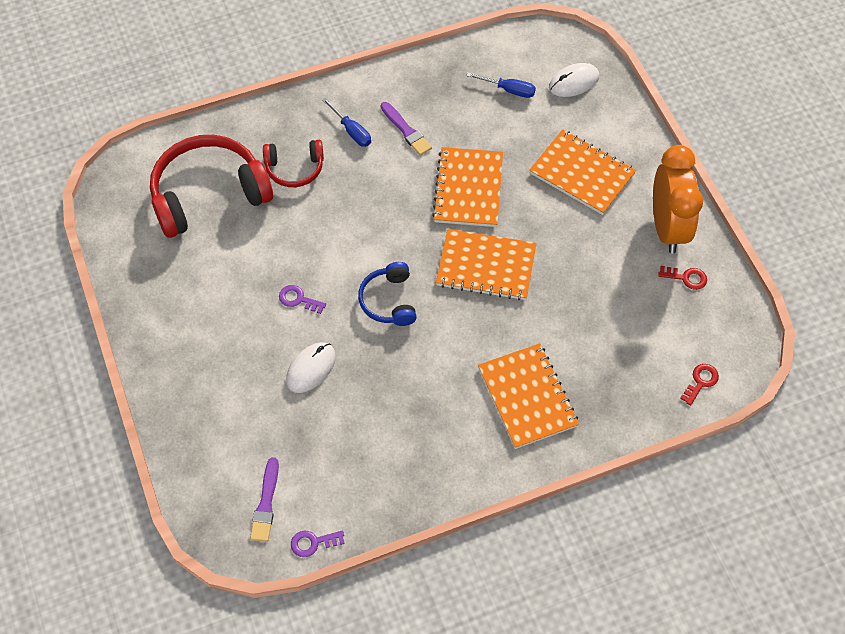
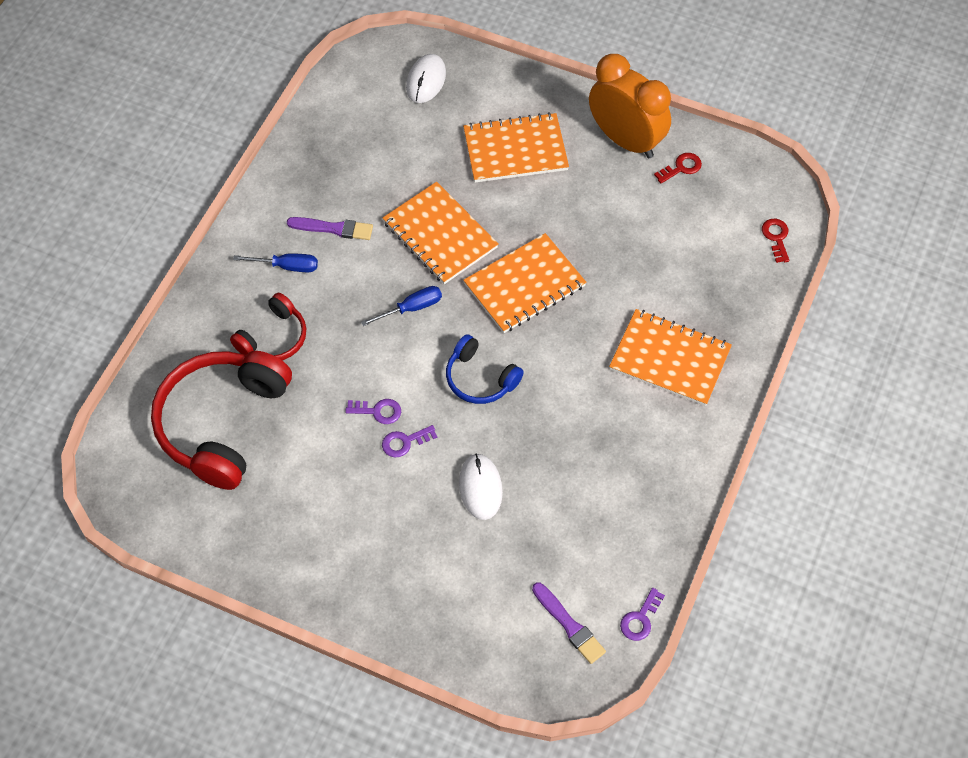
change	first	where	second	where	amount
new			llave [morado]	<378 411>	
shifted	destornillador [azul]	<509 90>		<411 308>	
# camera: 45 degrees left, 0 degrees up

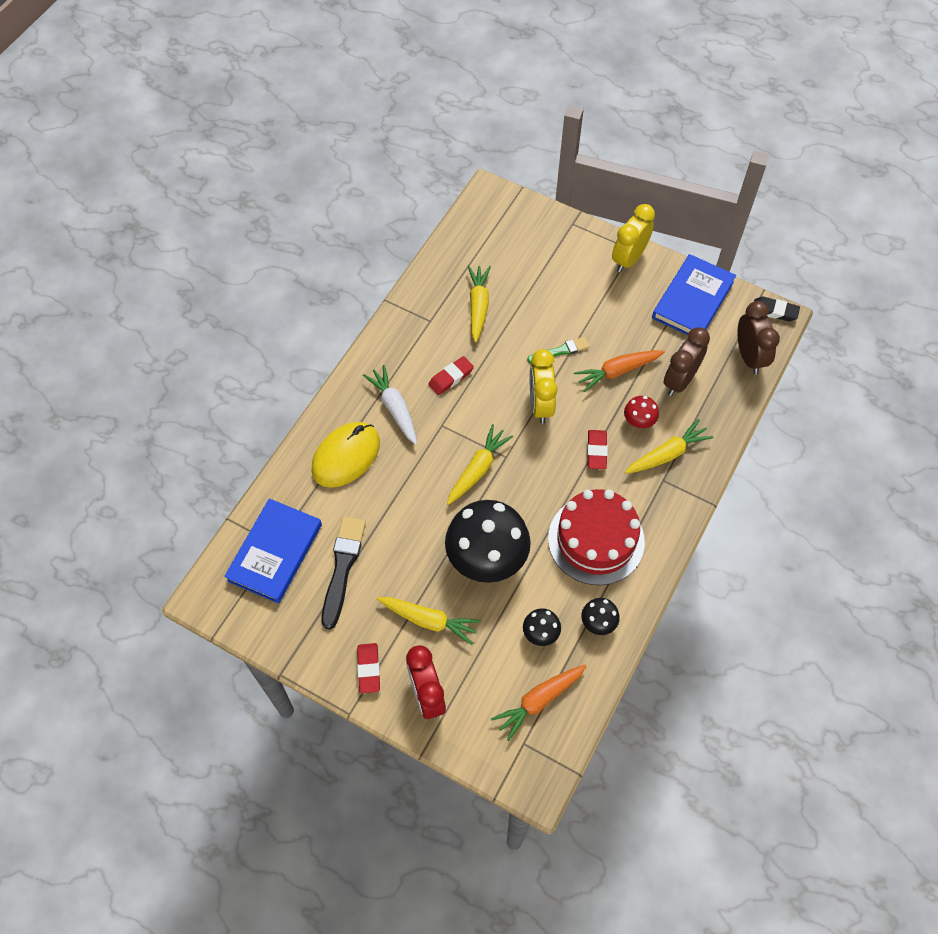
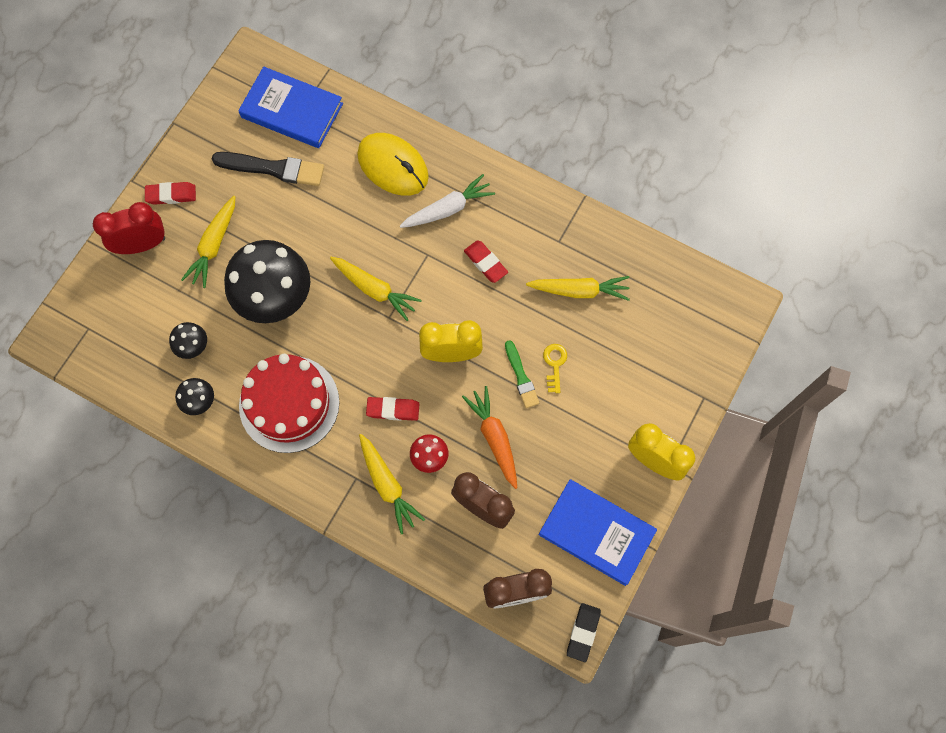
change	first	where	second	where	amount
new			llave [amarillo]	<554 364>	
gone	zanahoria [naranja]	<539 701>			
# camera: 90 degrees right, 10 degrees up

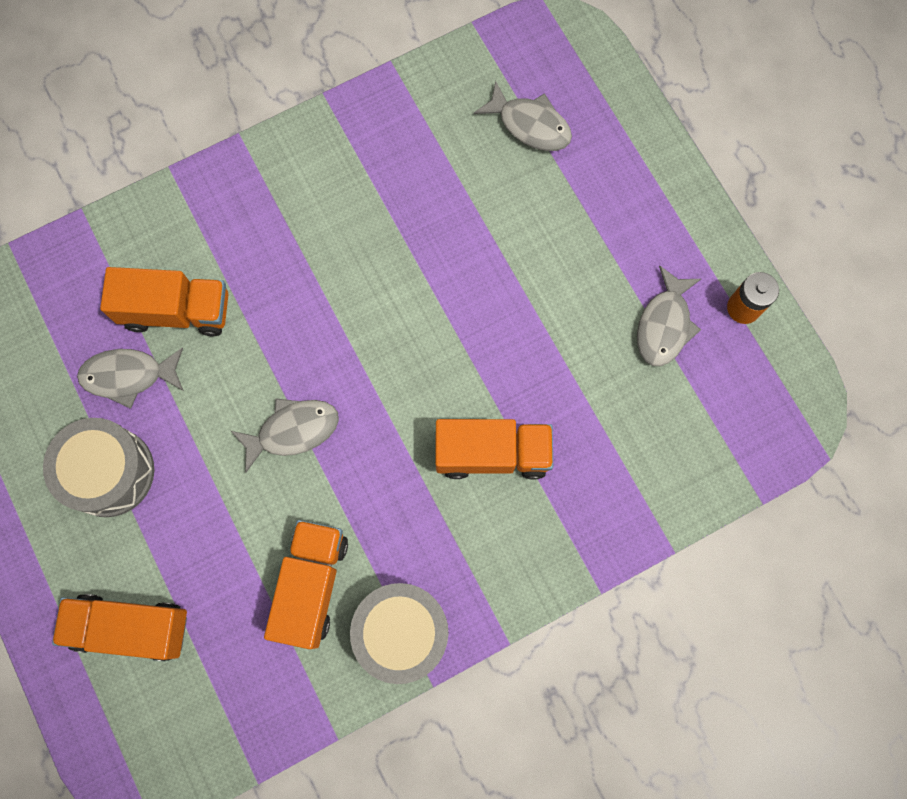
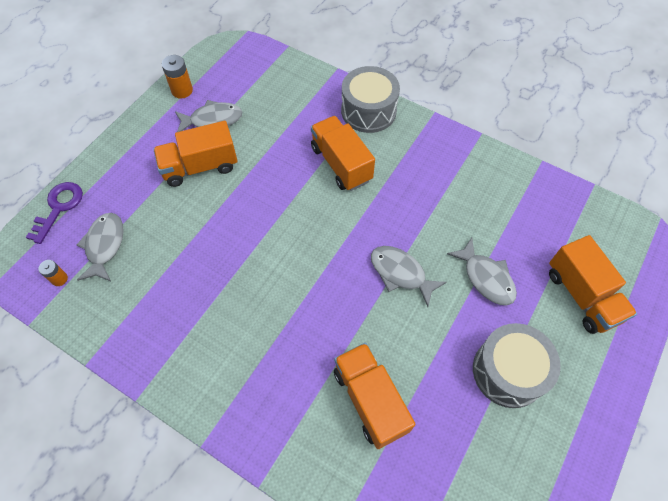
change	first	where	second	where	amount
new			llave [morado]	<59 207>	
new			pila [naranja]	<59 279>	
shifted	camión [naranja]	<311 585>		<200 166>	
shifted	tambor [gris]	<402 632>		<368 111>	
shifted	pez [gris]	<128 376>		<486 278>	
# camera: 120 degrees left, 15 degrees down

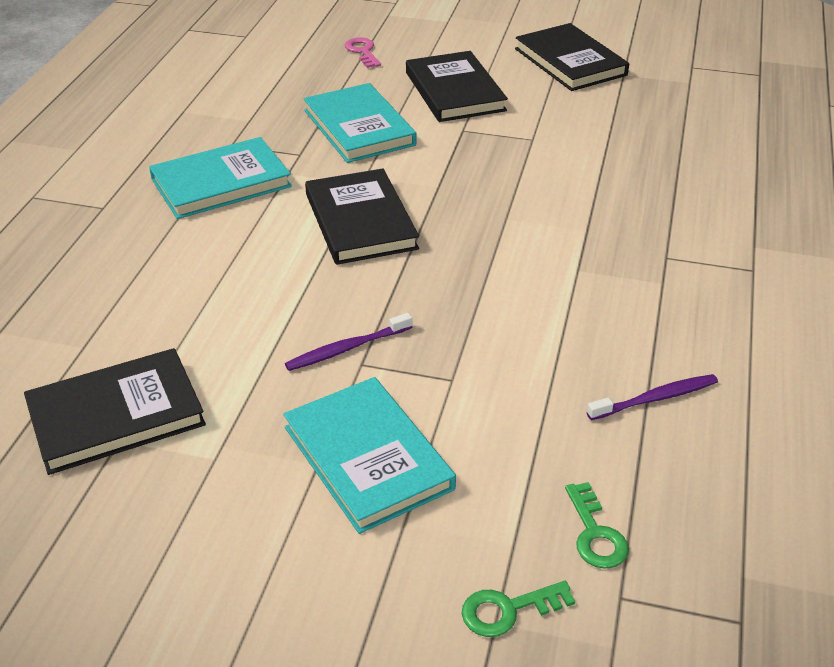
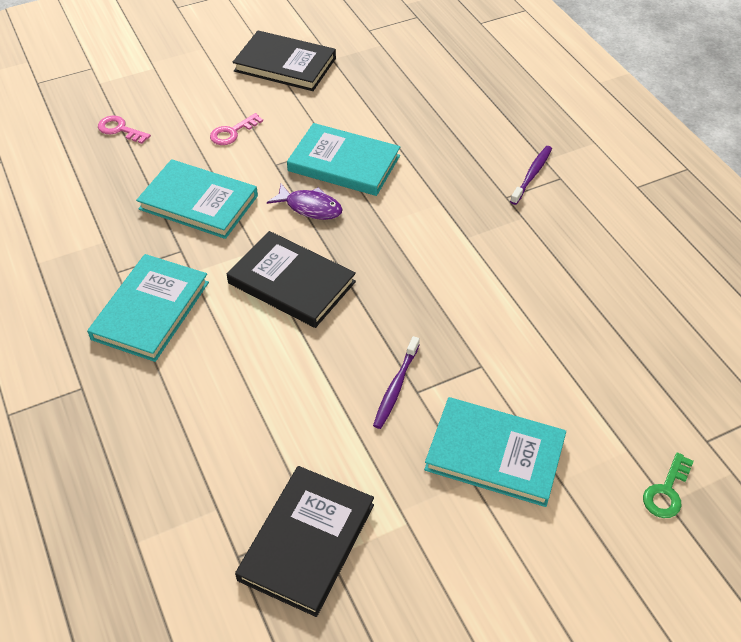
change	first	where	second	where	amount
swapped	libro [negro]	<455 91>	llave [rosa]	<232 132>	
new			pez [morado]	<310 207>	
new			libro [turquesa]	<344 163>	
shifted	cepillo de dientes [morado]	<656 398>		<532 174>	
gone	llave [verde]	<595 534>			
# camera: 40 degrees left, 10 degrees up

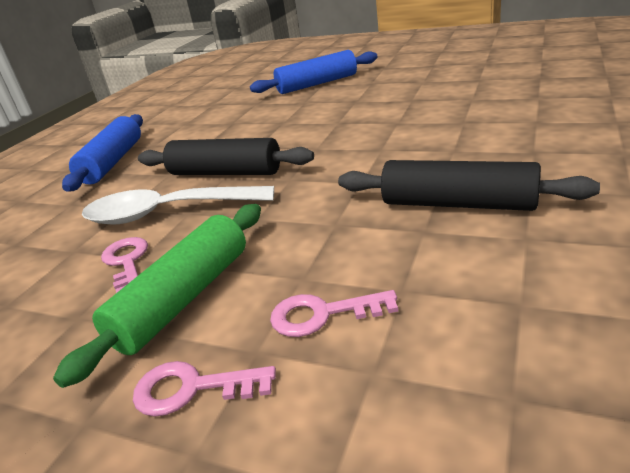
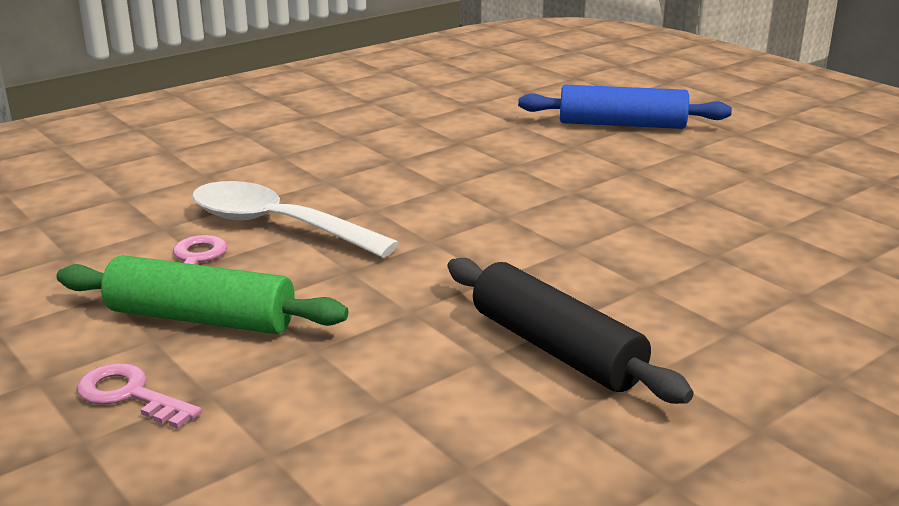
change	first	where	second	where	amount
rotated	rodillo [verde]	<183 298>		<201 318>	45 degrees clockwise
gone	rodillo [azul]	<112 162>			
gone	rodillo [negro]	<225 172>			
gone	llave [rosa]	<323 314>			
# camera: 25 degrees right, 5 degrees down

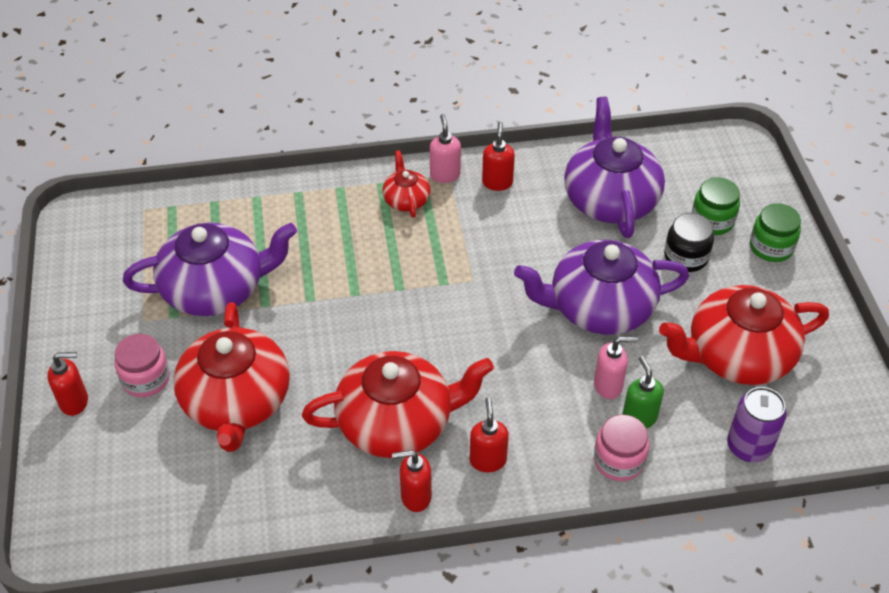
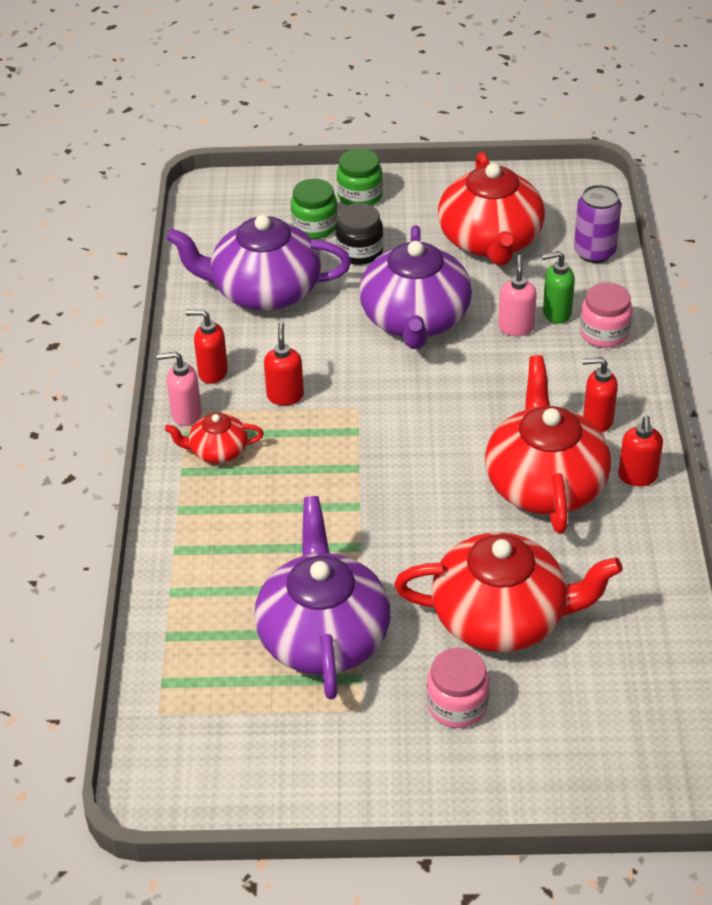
change	first	where	second	where	amount
shifted	dispensador de jabón [rojo]	<74 402>		<285 396>	
# camera: 80 degrees left, 5 degrees down

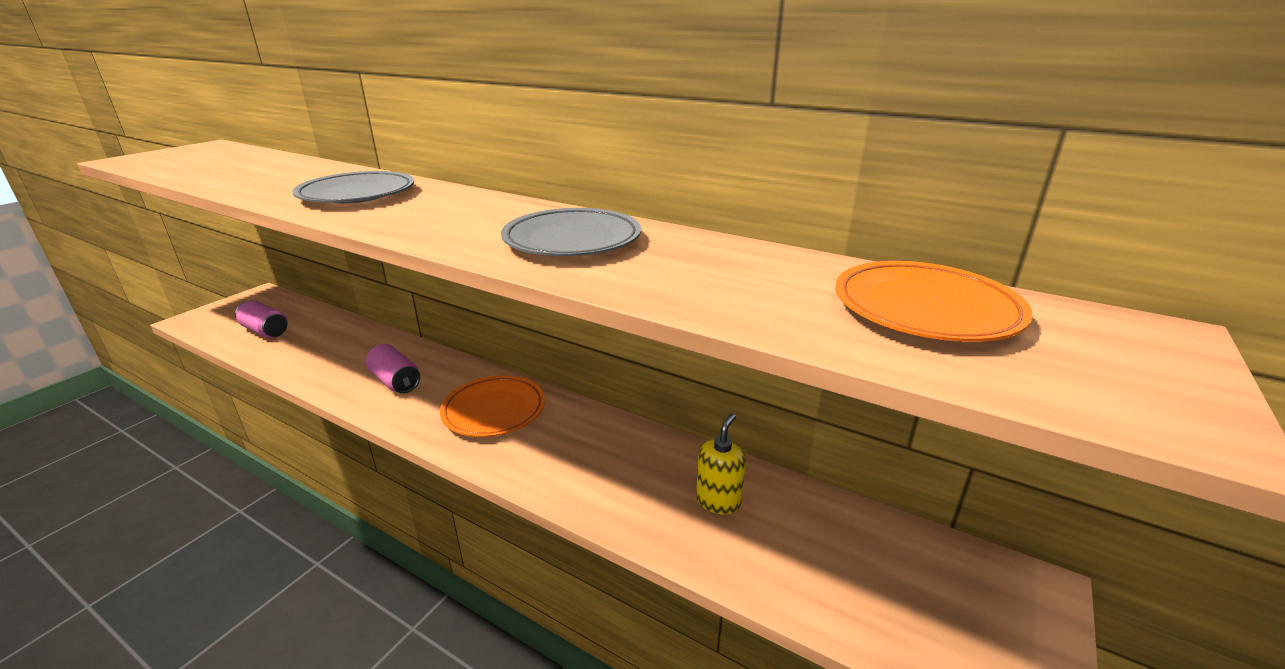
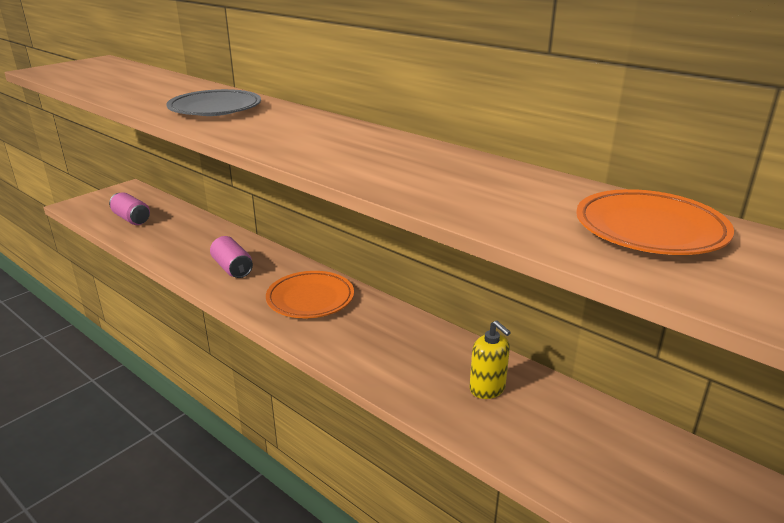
change	first	where	second	where	amount
rotated	dispensador de jabón [amarillo]	<718 501>		<487 389>	105 degrees clockwise
gone	plato [gris]	<572 240>			
# camera: 10 degrees right, 0 degrees up

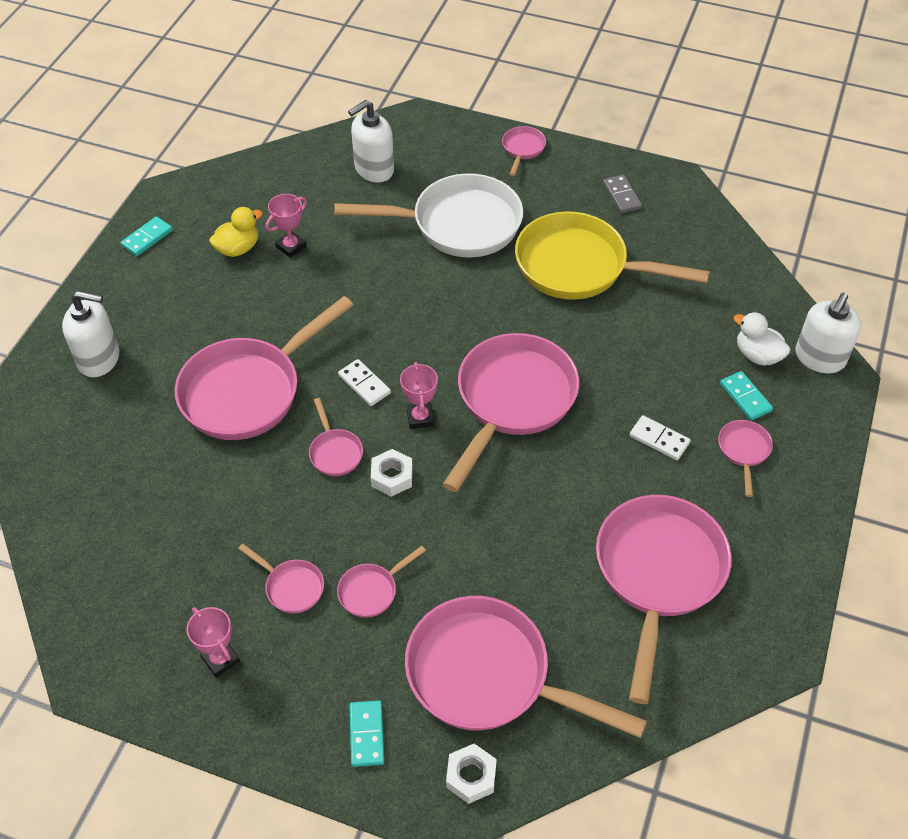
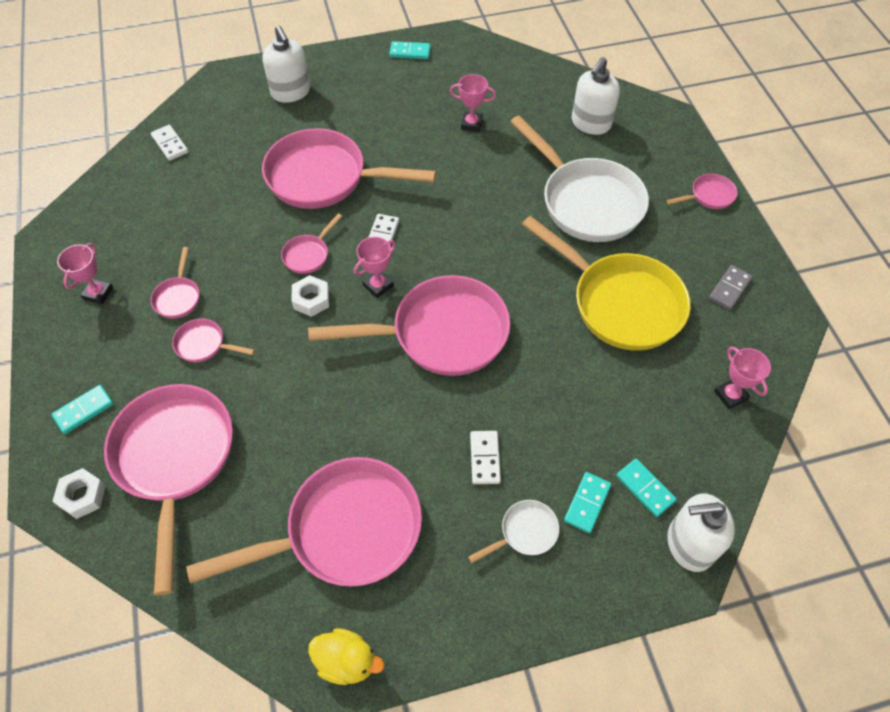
change	first	where	second	where	amount
new			ficha de dominó [blanco]	<170 144>	
shifted	pato [amarillo]	<238 248>		<346 661>	
repainted	sartén [rosa]	<743 451>	sartén [blanco]	<524 532>	
rotated	sartén [amarillo]	<580 267>		<620 303>	150 degrees clockwise
rotated	dispensador de jabón [blanco]	<374 169>		<590 123>	75 degrees counterclockwise
swapped	pato [blanco]	<757 355>	ficha de dominó [turquesa]	<645 488>	
new			trofeo [rosa]	<730 395>	
# camera: 55 degrees right, 5 degrees up

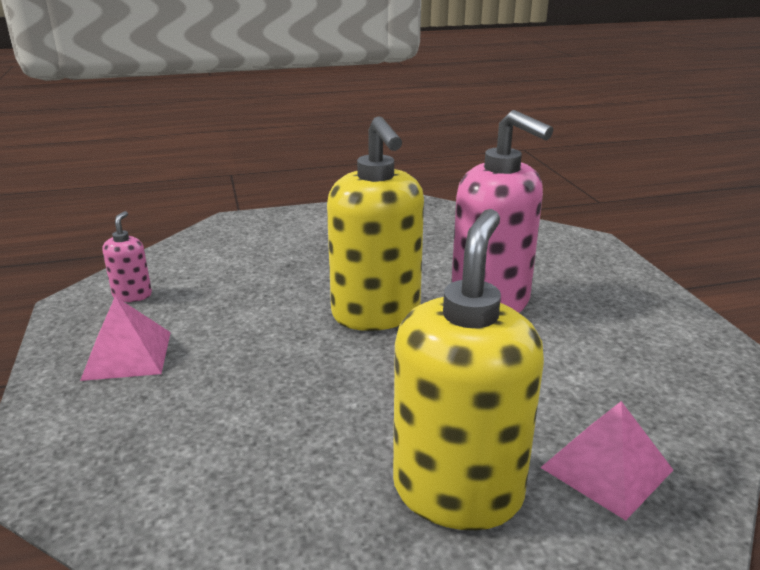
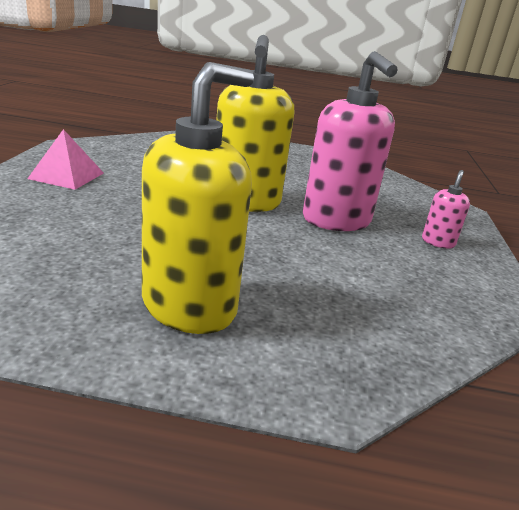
change	first	where	second	where	amount
shifted	dispensador de jabón [rosa]	<132 295>		<438 242>	
gone	pirámide [rosa]	<606 468>			
# camera: 20 degrees right, 0 degrees up

